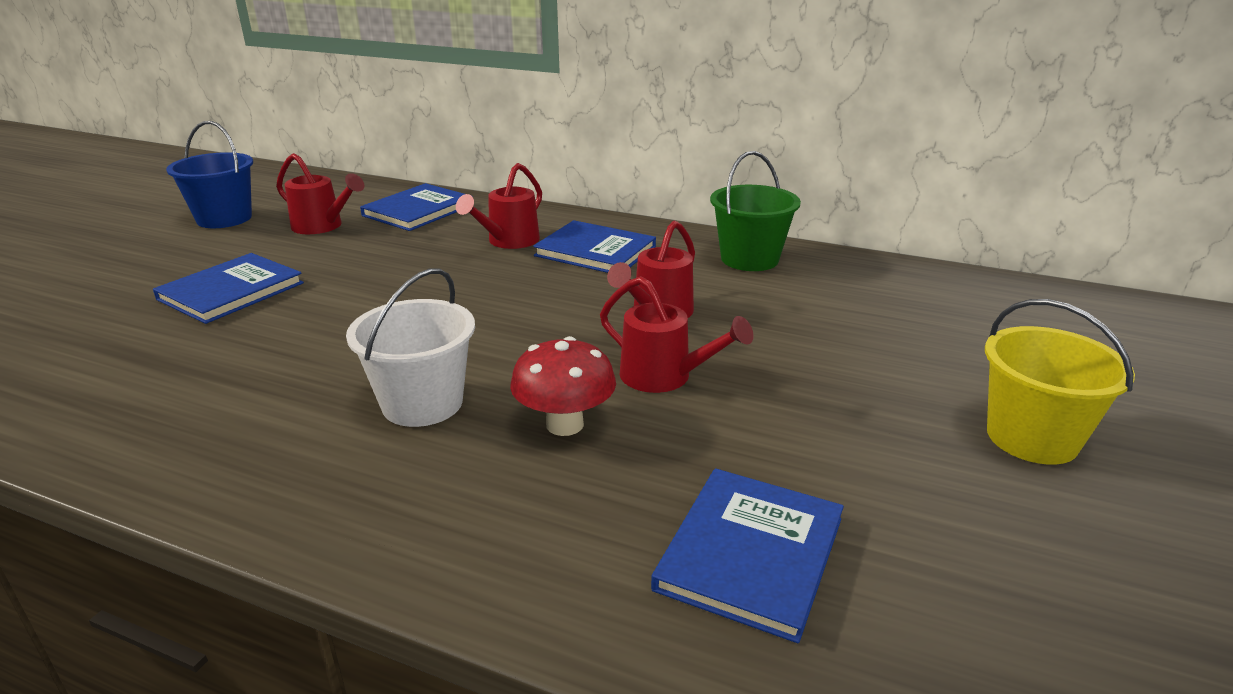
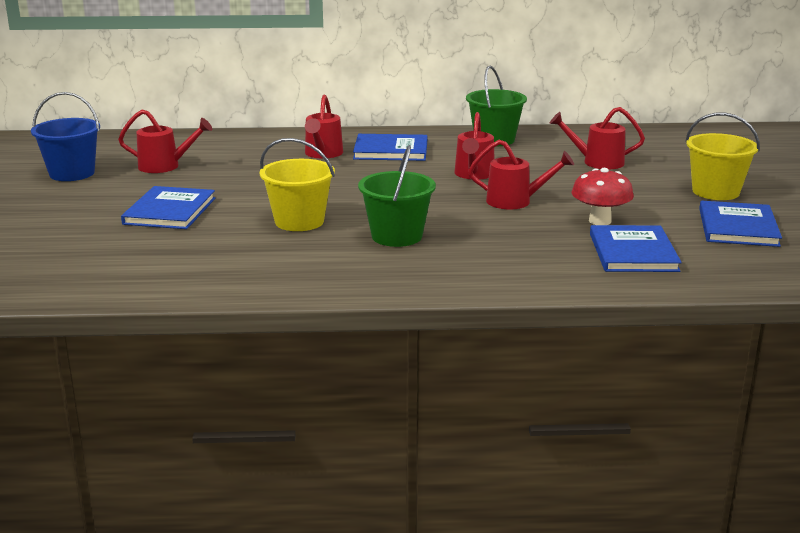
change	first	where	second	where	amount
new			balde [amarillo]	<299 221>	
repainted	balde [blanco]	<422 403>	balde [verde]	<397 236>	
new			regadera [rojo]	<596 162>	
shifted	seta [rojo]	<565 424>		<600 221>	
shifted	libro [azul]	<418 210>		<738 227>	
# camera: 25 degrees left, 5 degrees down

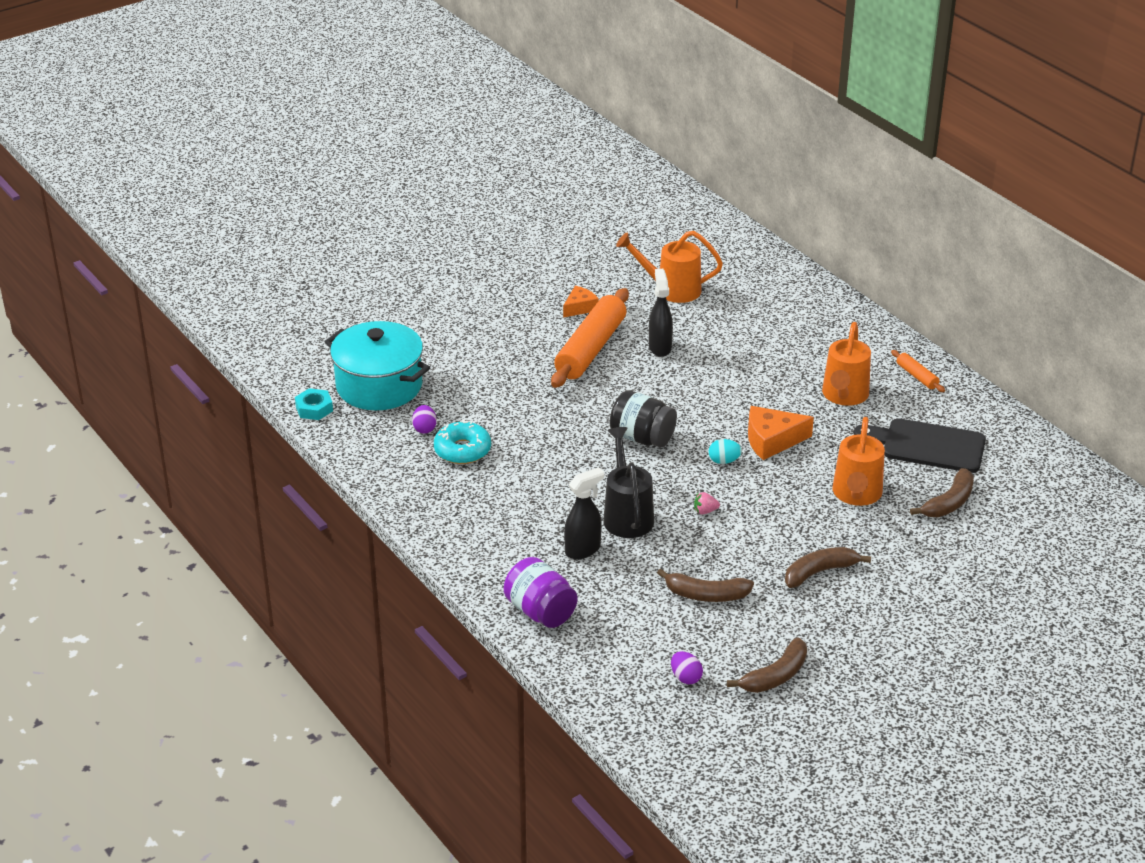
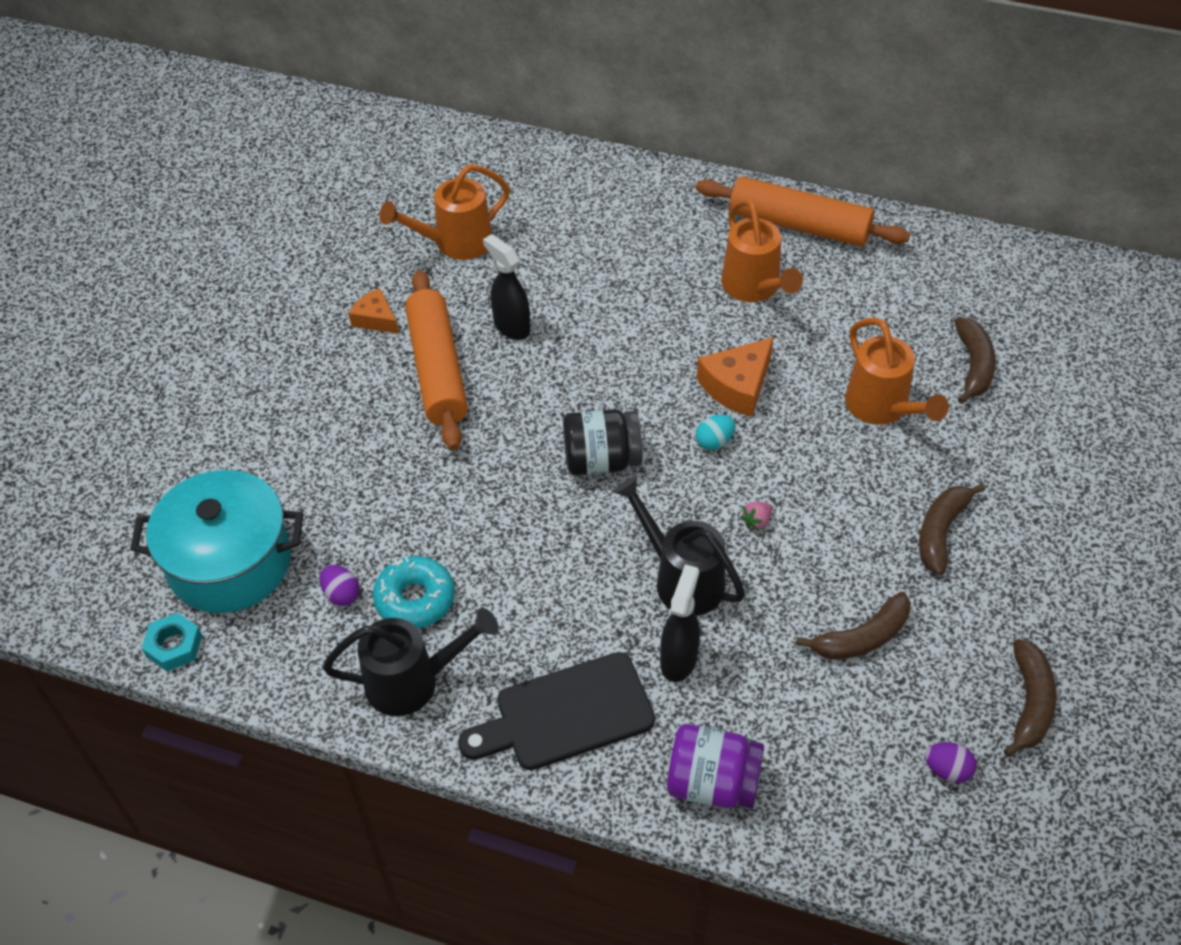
change	first	where	second	where	amount
new			regadera [negro]	<413 682>	
rotated	queso [naranja]	<580 307>		<375 319>	60 degrees counterclockwise
shifted	tabla de cortar [negro]	<927 446>		<566 714>	
scaled	rodillo [naranja]	<917 376>		<799 225>	x2.26
# camera: 35 degrees left, 15 degrees up

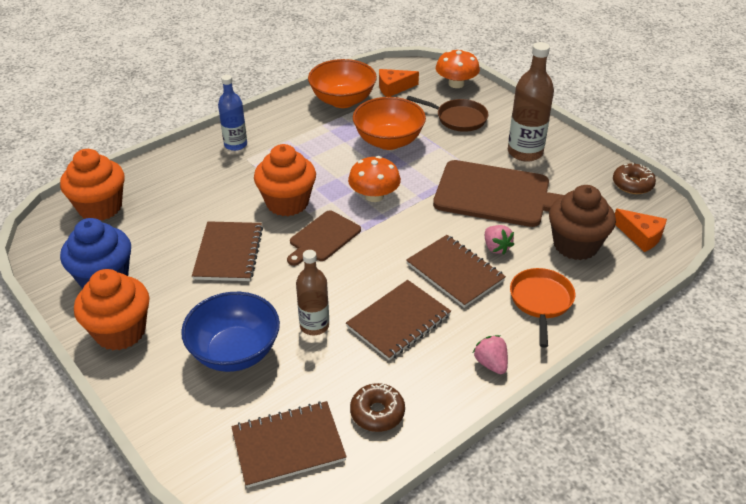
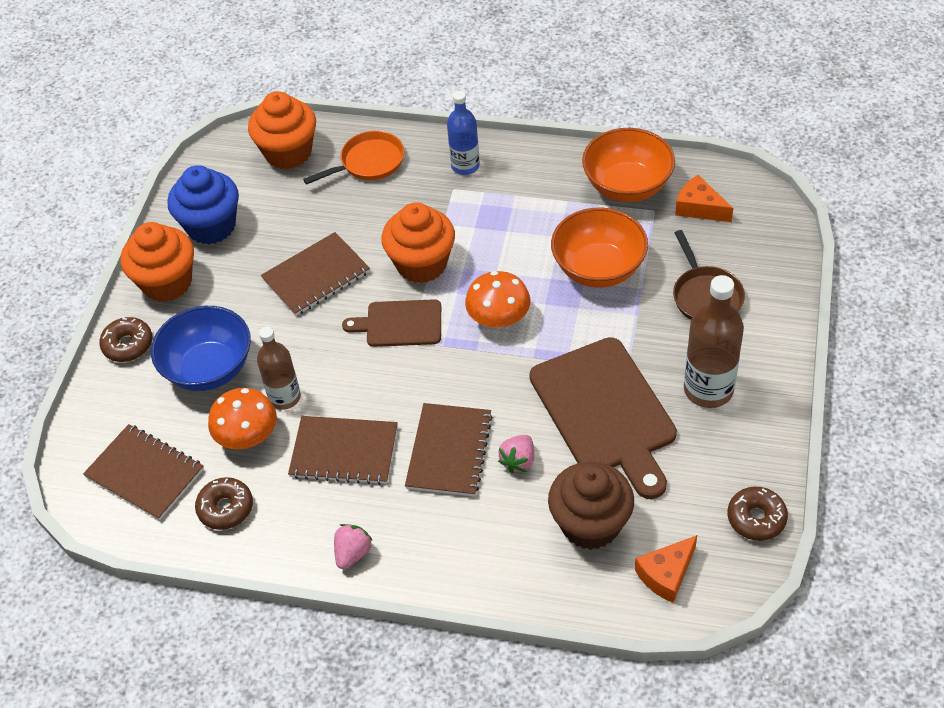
change	first	where	second	where	amount
new			rosquilla [marrón]	<128 345>	
shifted	seta [naranja]	<456 84>		<247 435>	
shifted	sartén [naranja]	<541 301>		<368 162>	
rotated	queso [naranja]	<641 236>		<666 574>	45 degrees clockwise
# camera: 55 degrees right, 10 degrees up

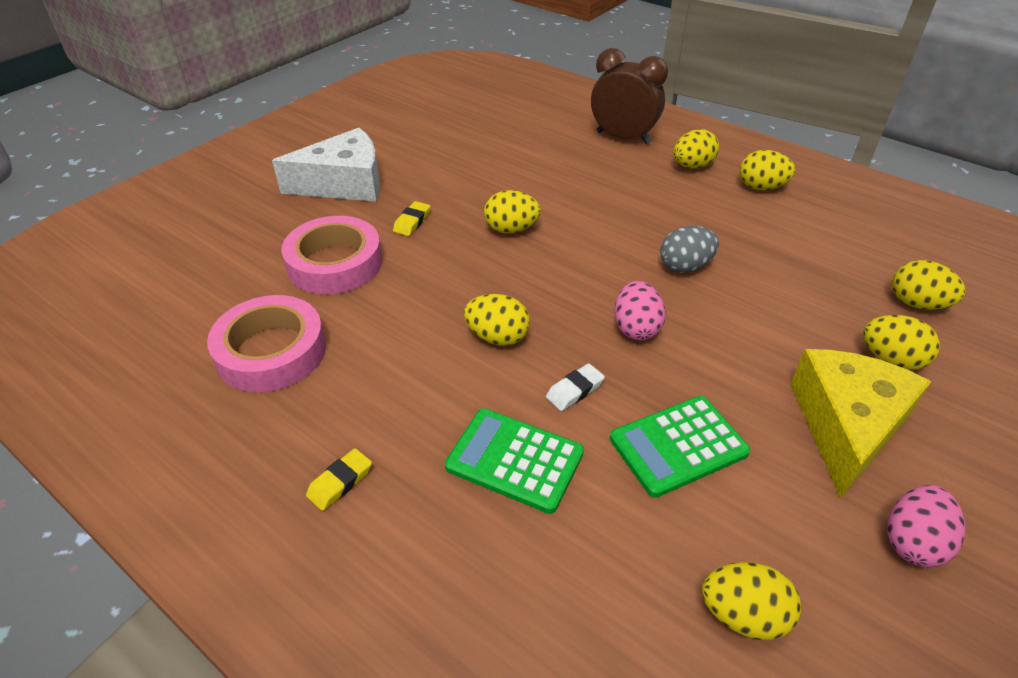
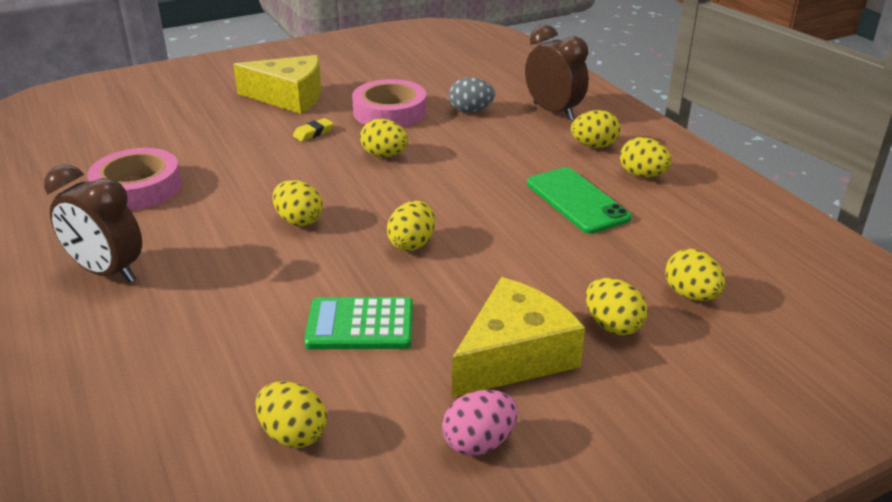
change	first	where	second	where	amount
swapped	goma de borrar [amarillo]	<340 482>	despertador [marrón]	<107 272>	
repainted	queso [blanco]	<344 183>	queso [amarillo]	<289 97>	
shifted	cinta adhesiva [rosa]	<335 263>		<389 112>	
repainted	huevo [rosa]	<636 328>	huevo [amarillo]	<412 244>	
shifted	huevo [gris]	<685 266>		<470 111>	
new			móvil [verde]	<577 201>	
gone	calculadora [verde]	<515 460>			
gone	goma de borrar [blanco]	<574 390>			
# camera: 25 degrees right, 10 degrees down

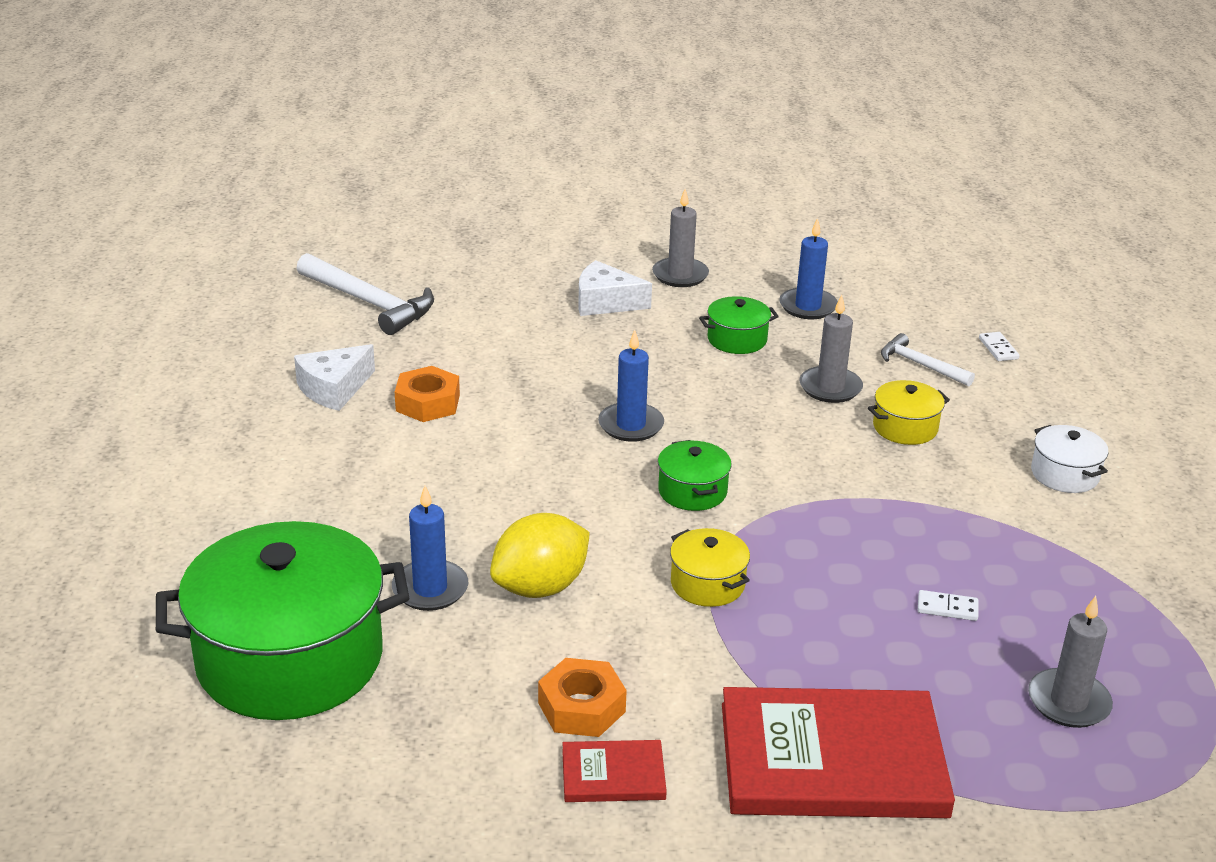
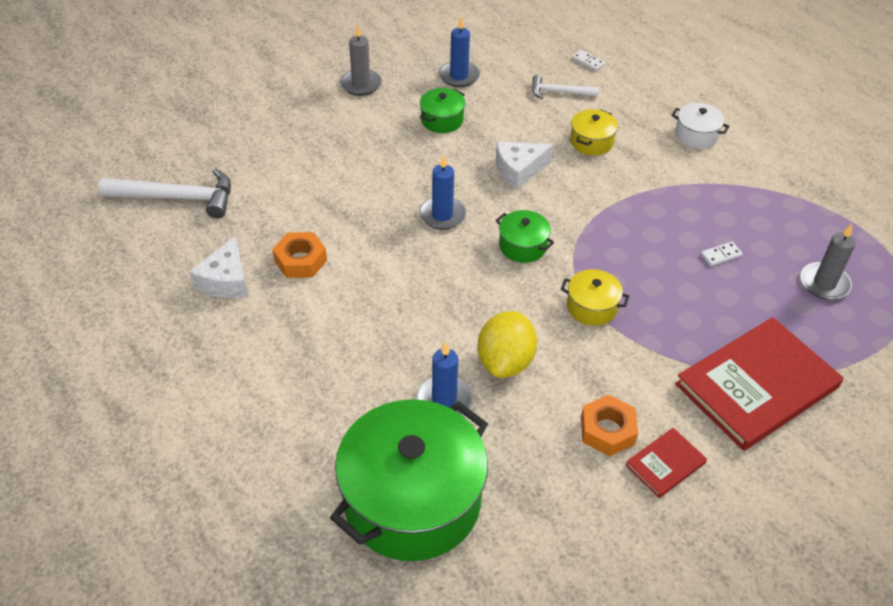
change	first	where	second	where	amount
shifted	queso [blanco]	<605 302>		<518 170>	
gone	vela [gris]	<830 388>			
# camera: 35 degrees left, 15 degrees up

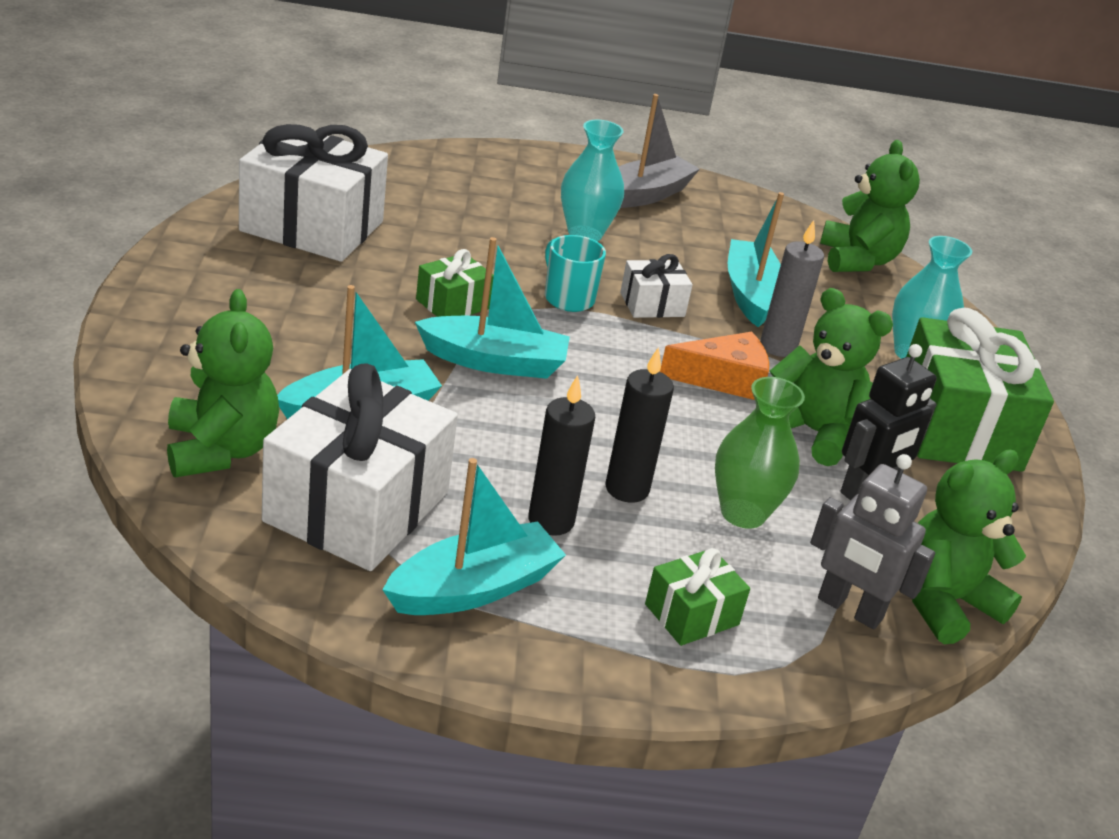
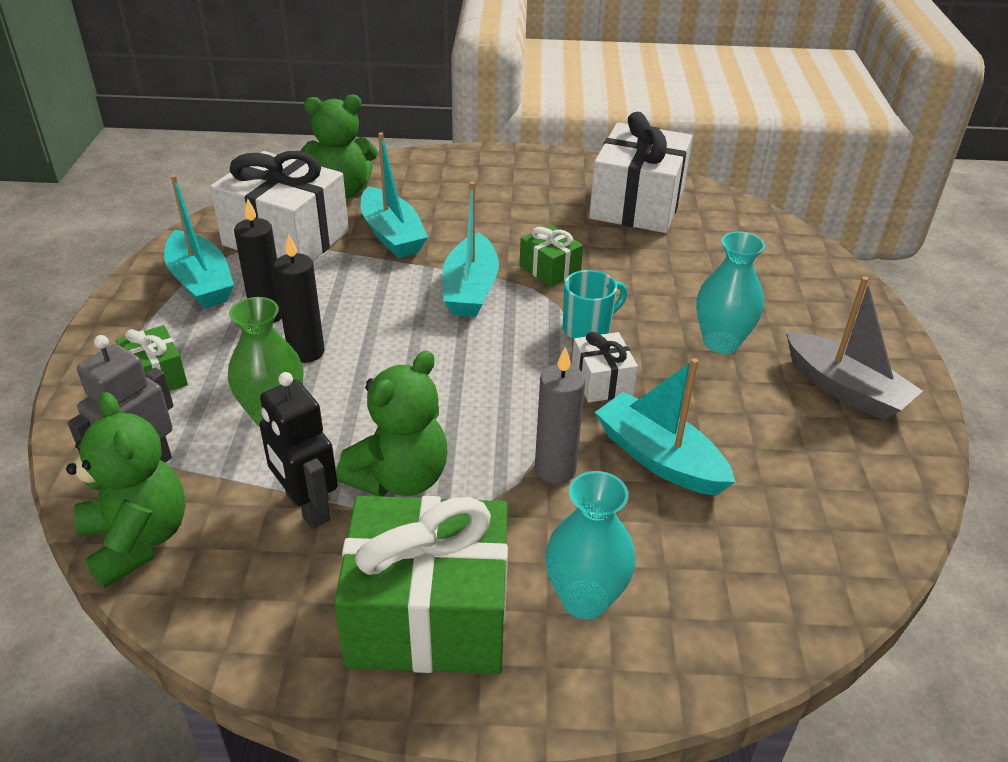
change	first	where	second	where	amount
rotated	barco [turquesa]	<751 294>		<659 458>	135 degrees counterclockwise
gone	queso [naranja]	<723 379>			
gone	osito [verde]	<857 260>			
# camera: 95 degrees right, 5 degrees up

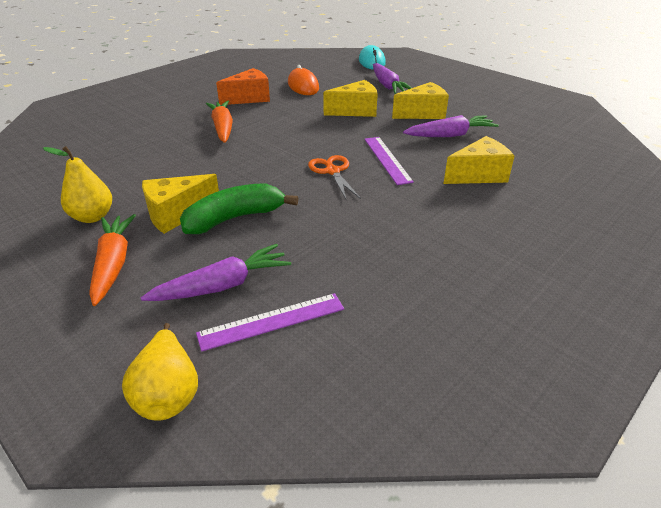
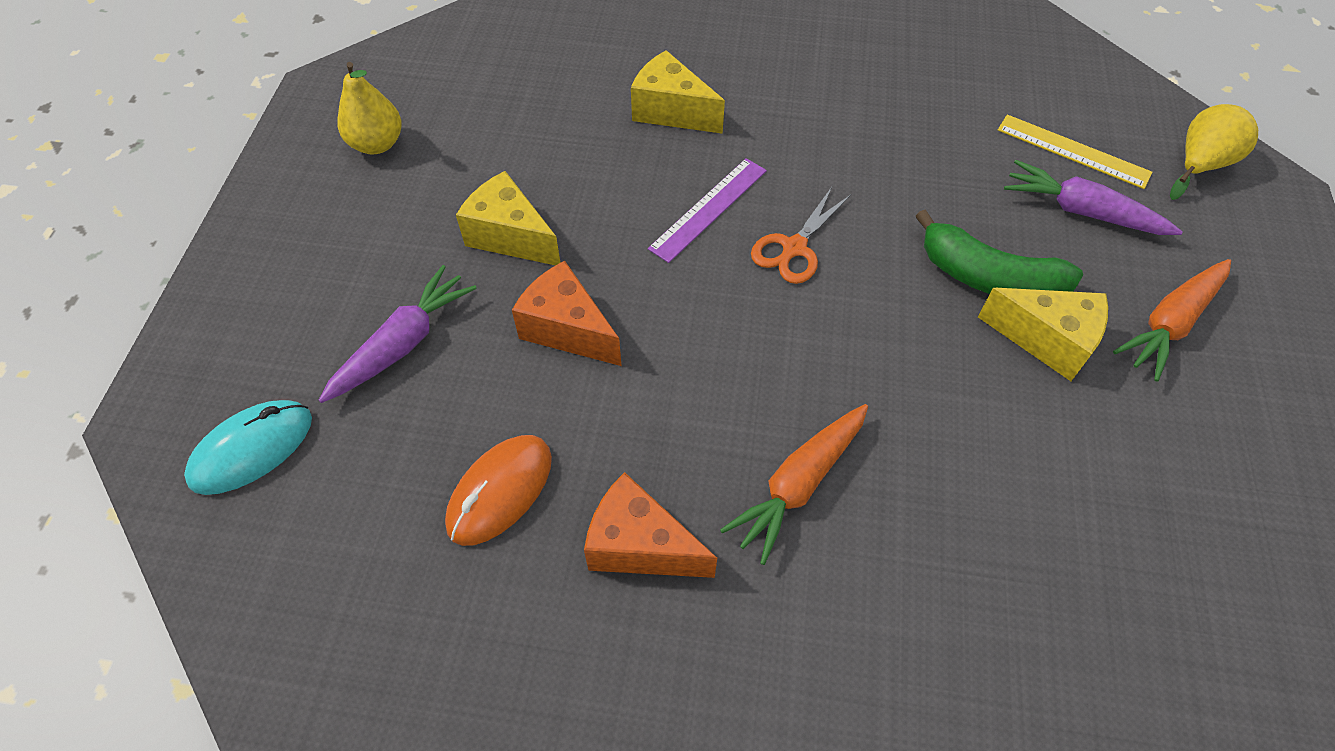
change	first	where	second	where	amount
shifted	pera [amarillo]	<92 217>		<377 144>	
repainted	queso [amarillo]	<355 111>	queso [naranja]	<567 329>	
repainted	regla [morado]	<272 321>	regla [amarillo]	<1073 151>	
gone	zanahoria [morado]	<450 135>			
# camera: 125 degrees left, 20 degrees up

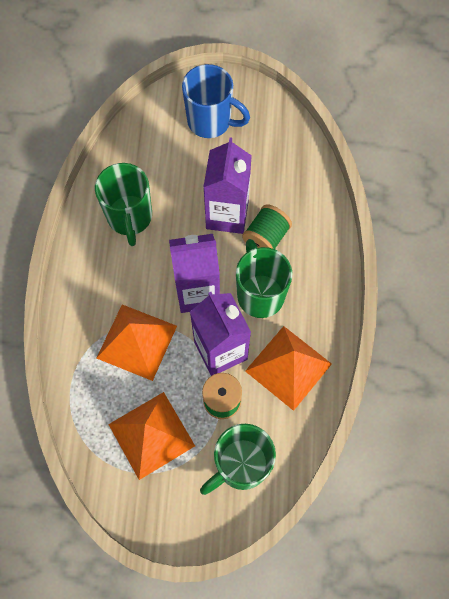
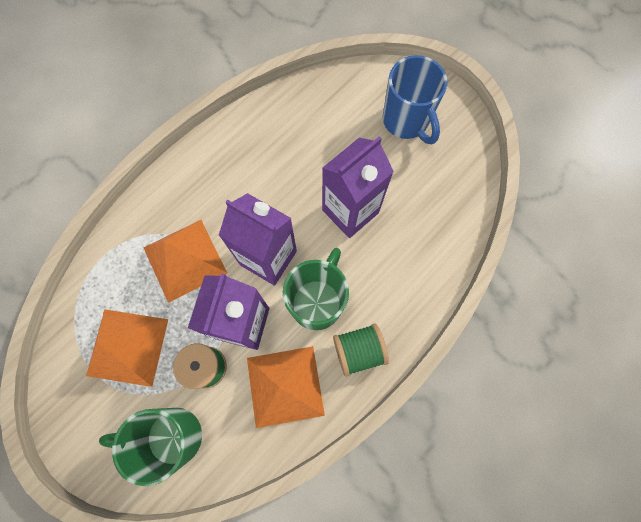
change	first	where	second	where	amount
shifted	carrete [verde]	<266 237>		<358 351>	
gone	taza [verde]	<130 218>			
# camera: 40 degrees right, 5 degrees up

